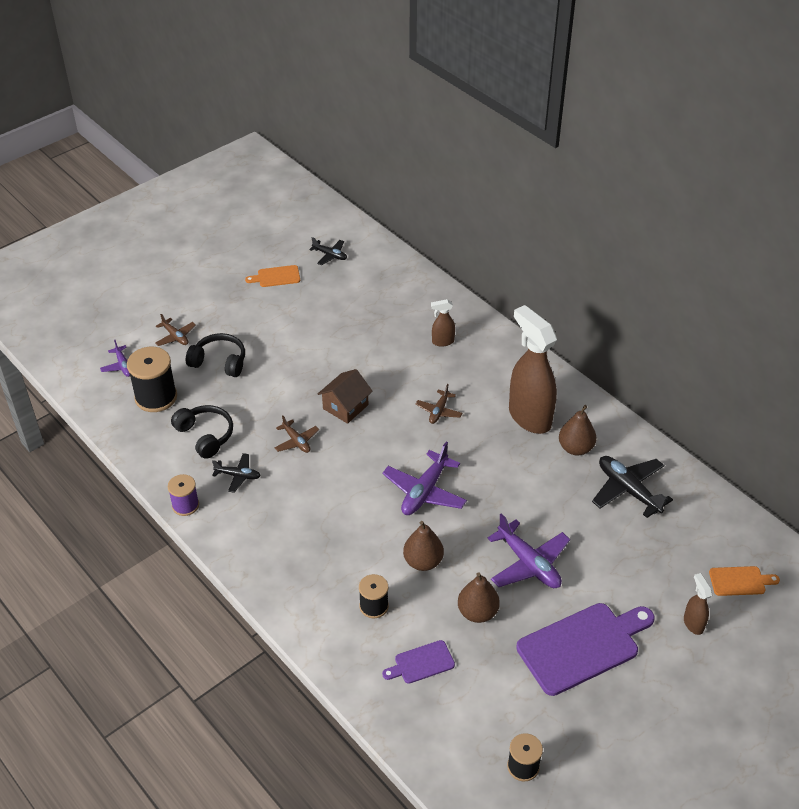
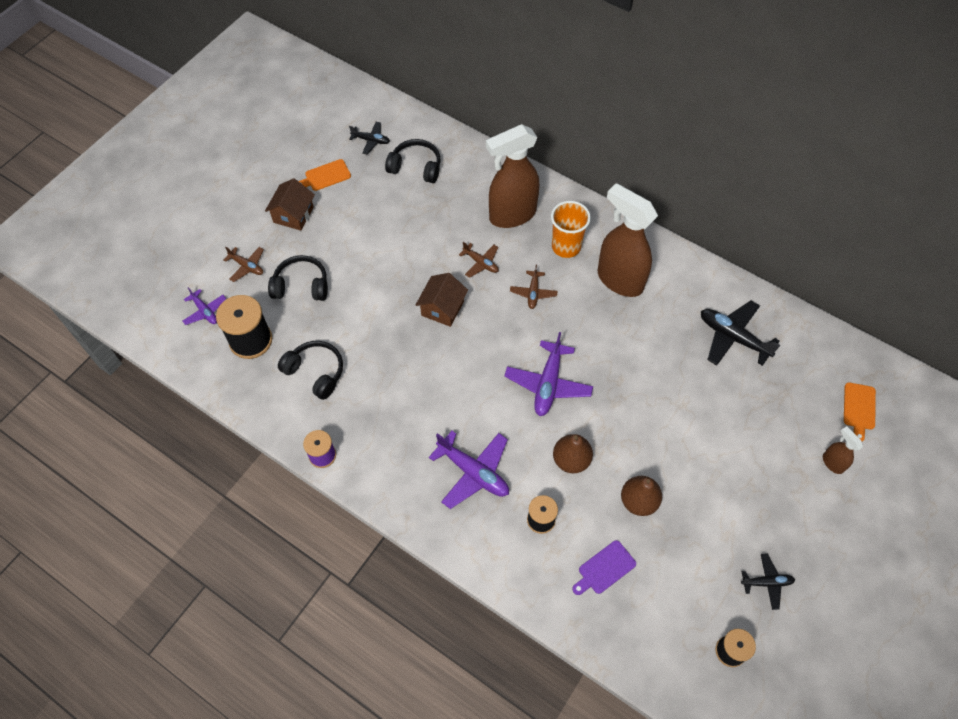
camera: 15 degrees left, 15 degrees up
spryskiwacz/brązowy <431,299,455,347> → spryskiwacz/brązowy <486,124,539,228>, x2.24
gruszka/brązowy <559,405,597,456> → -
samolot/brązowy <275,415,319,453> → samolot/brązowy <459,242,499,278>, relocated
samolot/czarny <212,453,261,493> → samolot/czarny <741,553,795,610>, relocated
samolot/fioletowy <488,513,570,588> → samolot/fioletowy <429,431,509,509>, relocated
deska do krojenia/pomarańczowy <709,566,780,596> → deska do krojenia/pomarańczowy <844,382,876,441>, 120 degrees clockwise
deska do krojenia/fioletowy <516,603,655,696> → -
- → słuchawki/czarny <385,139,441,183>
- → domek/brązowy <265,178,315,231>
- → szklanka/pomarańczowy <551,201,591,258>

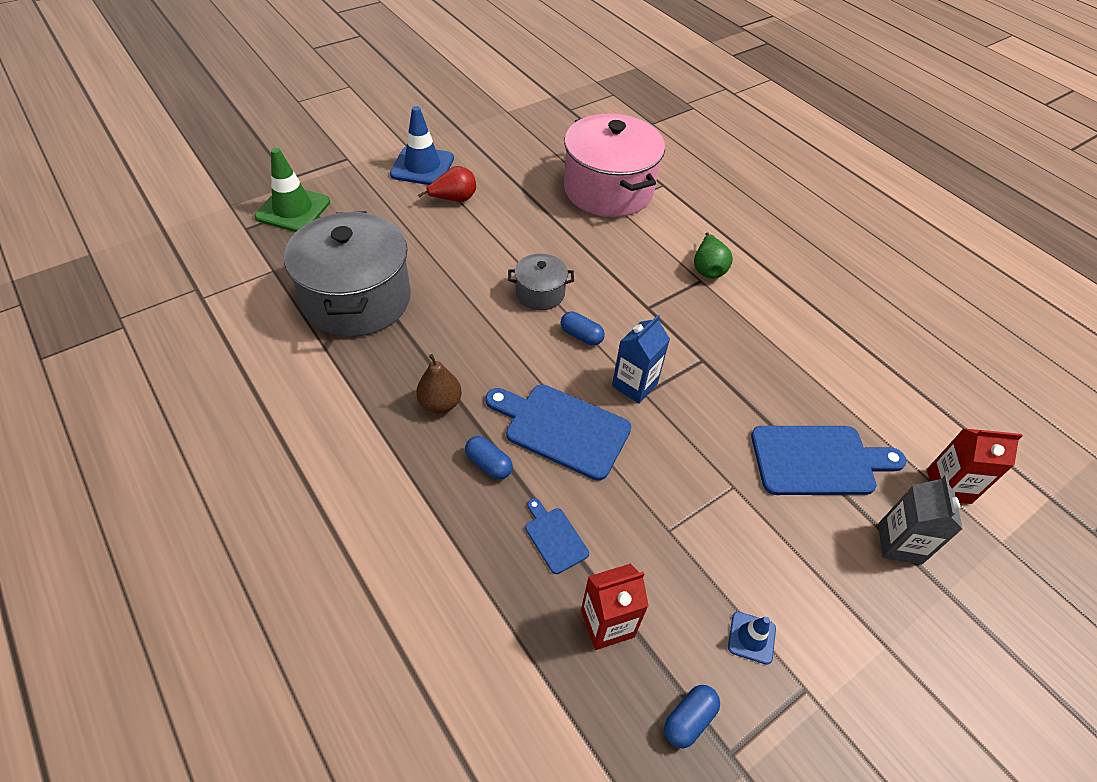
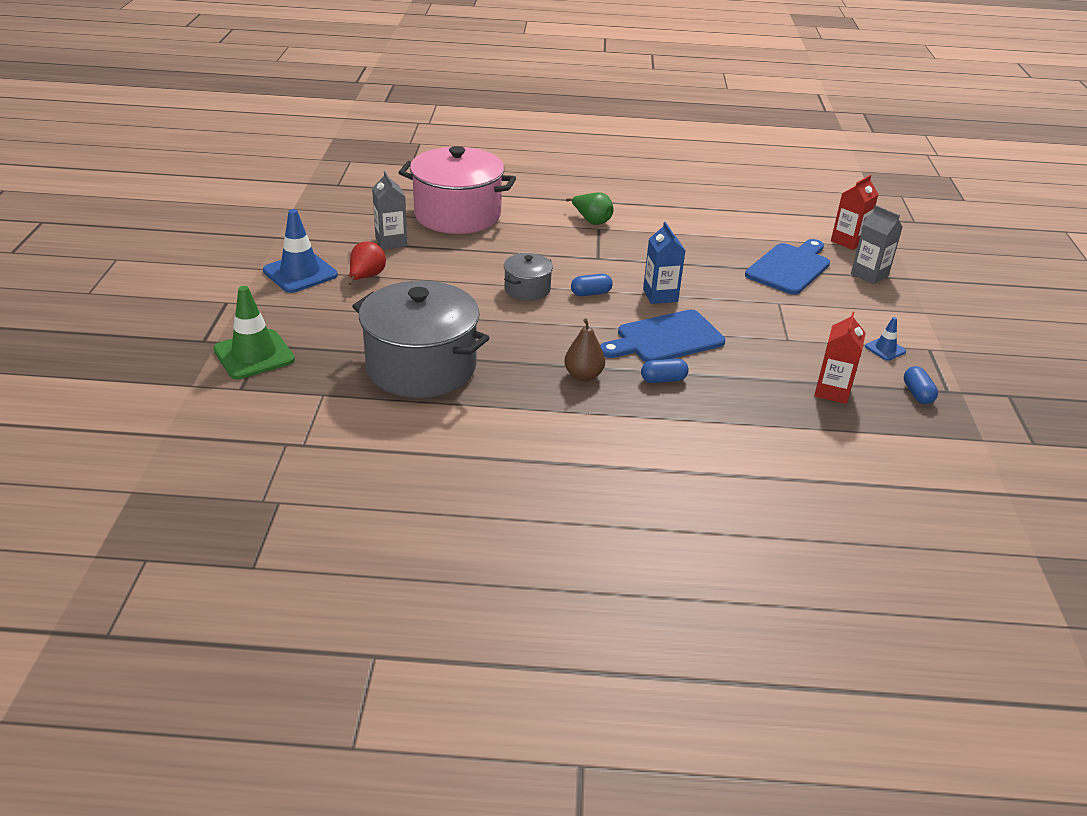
camera: 50 degrees left, 15 degrees down
deska do krojenia/niebieski <525,498,589,574> → -
- → karton mleka/szary <372,171,408,250>

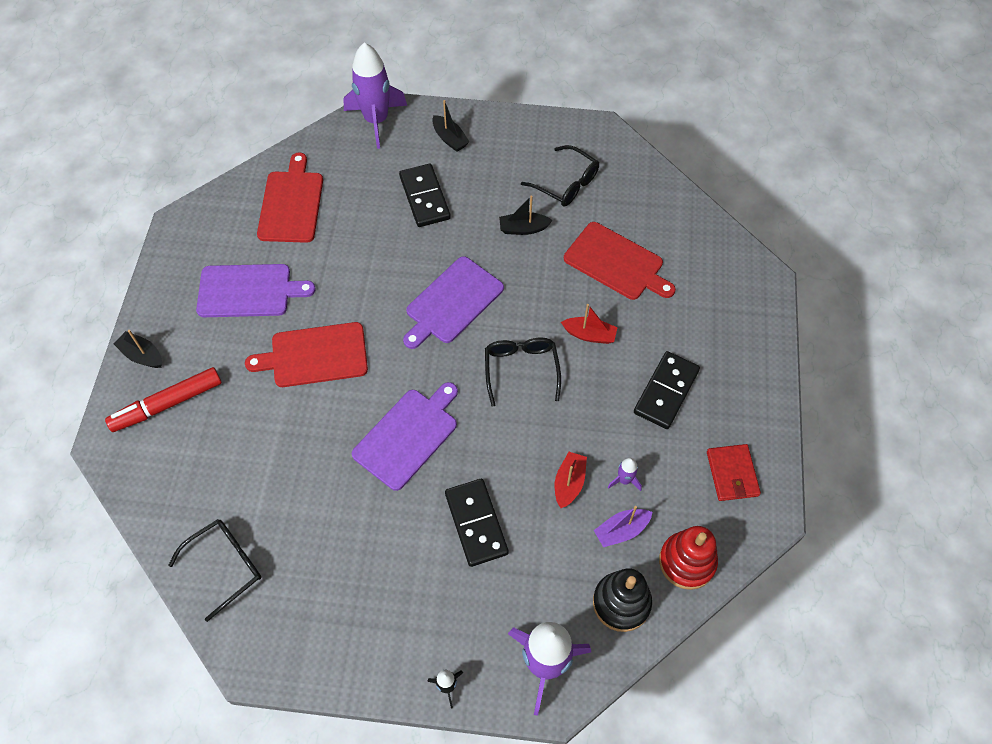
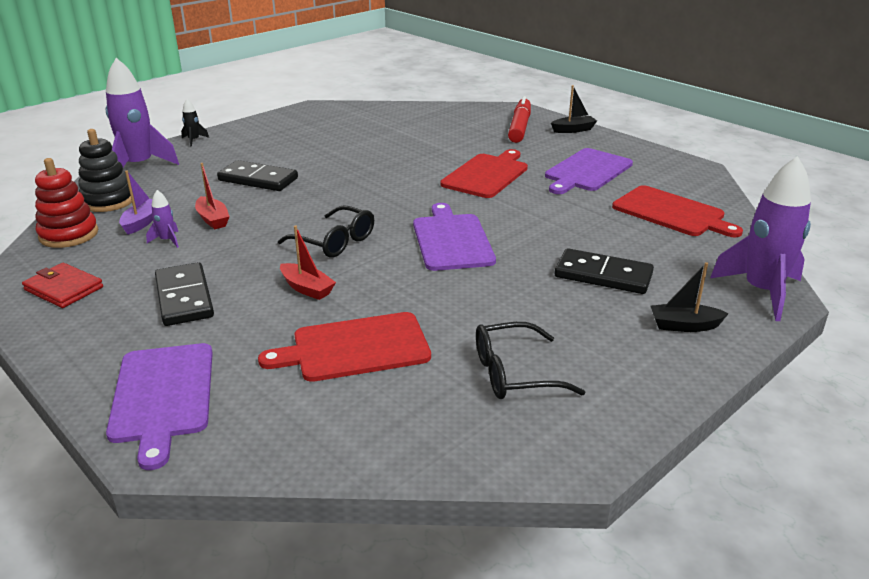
camera: 130 degrees right, 30 degrees down
łódka/czarny <499,195,553,235> → -
łódka/czerwony <561,304,618,344> → łódka/czerwony <280,225,336,300>, 105 degrees counterclockwise
deska do krojenia/fioletowy <352,382,458,491> → deska do krojenia/fioletowy <106,343,213,470>, relocated
okulary/czarny <168,519,261,622> → -

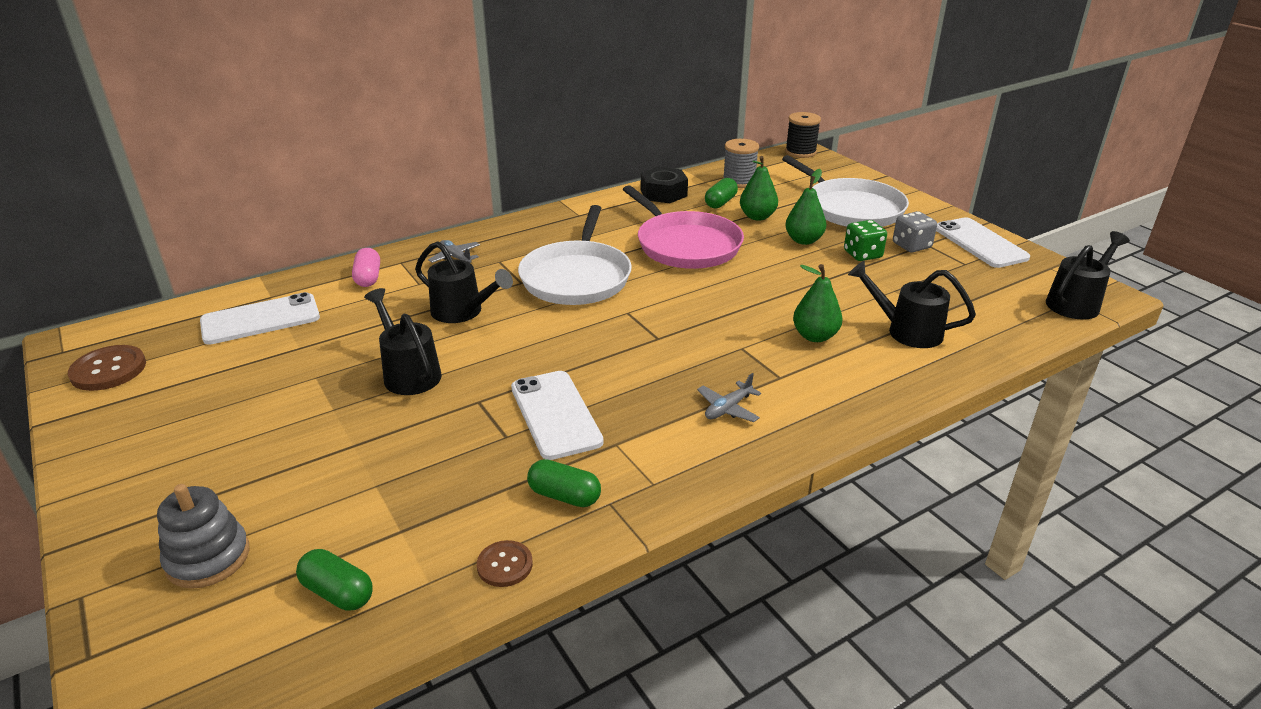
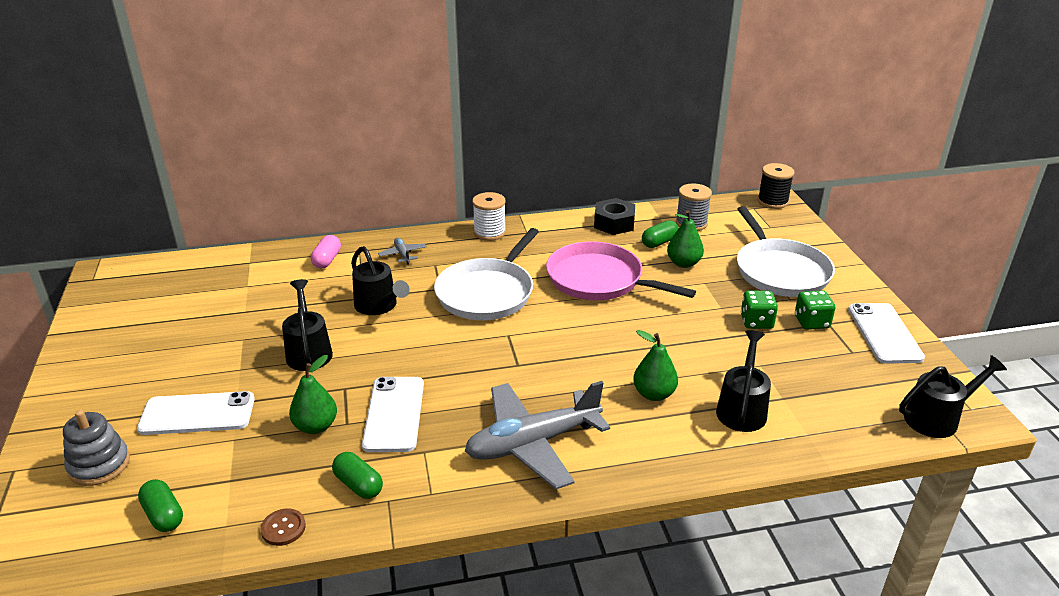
camera: 20 degrees right, 0 degrees up
gruszka/zielony <785,169,826,245> → gruszka/zielony <289,355,337,434>, relocated
patelnia/różowy <623,185,744,269> → patelnia/różowy <546,241,696,300>, 135 degrees clockwise
kostka do gry/szary <893,211,937,252> → kostka do gry/zielony <795,290,835,330>
konewka/czarny <848,261,976,348> → konewka/czarny <716,330,771,432>, 60 degrees clockwise
telefon/biały <200,292,320,345> → telefon/biały <137,391,255,435>, relocated
guzik/brązowy <68,345,146,391> → -
samolot/szary <697,373,761,422> → samolot/szary <465,381,610,489>, x2.42
- → szpulka/biały <472,192,506,241>

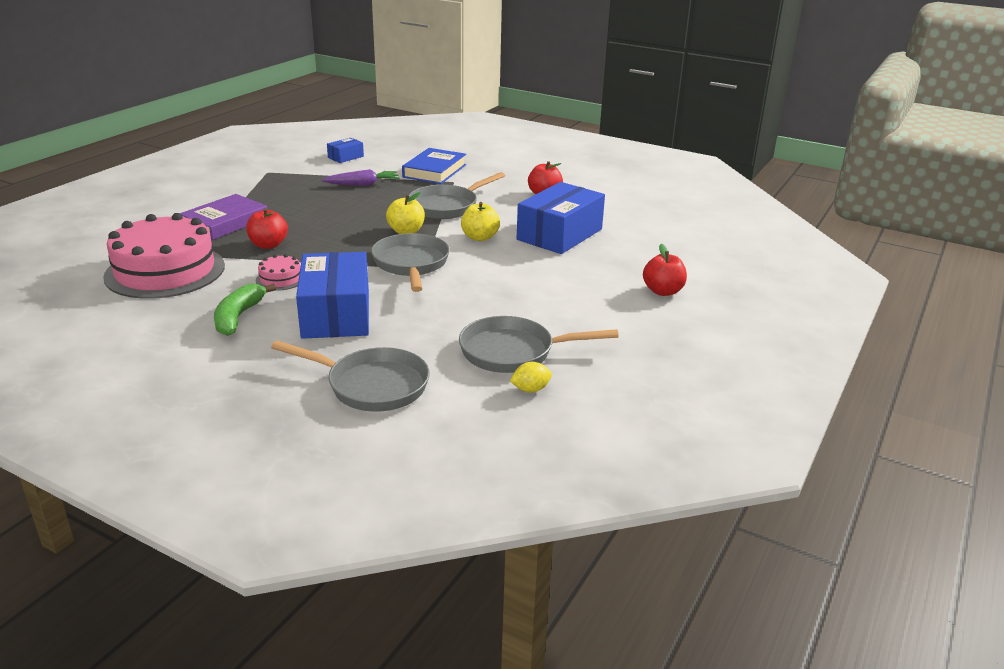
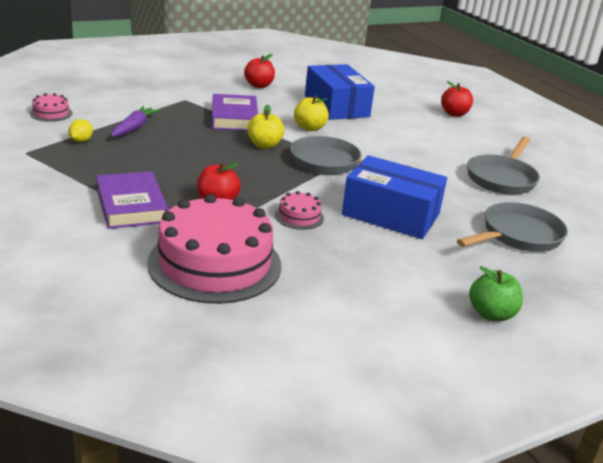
camera: 60 degrees left, 0 degrees up
pudełko/niebieski <327,138,364,163> → tort/różowy <30,93,72,122>
książka/niebieski <402,148,466,184> → -
patelnia/szary <409,172,505,219> → książka/fioletowy <212,94,258,131>
banan/zielony <214,284,276,336> → -
cytryna/żółty <510,362,552,393> → cytryna/żółty <68,119,93,142>, relocated
- → jabłko/zielony <469,266,523,321>

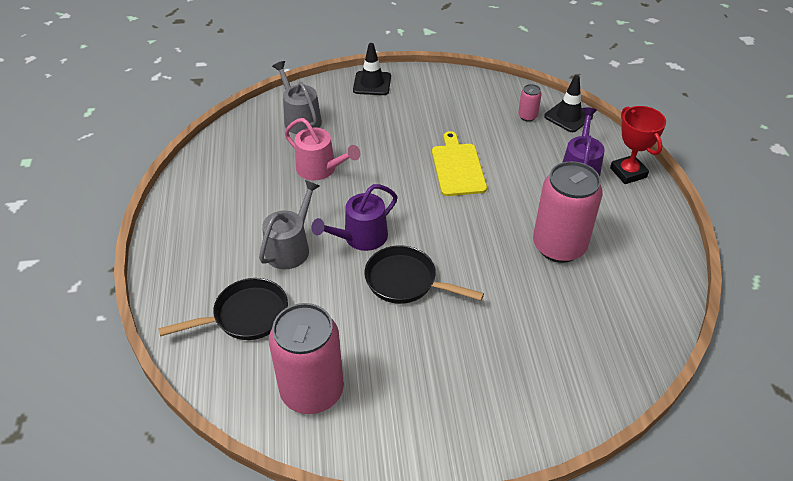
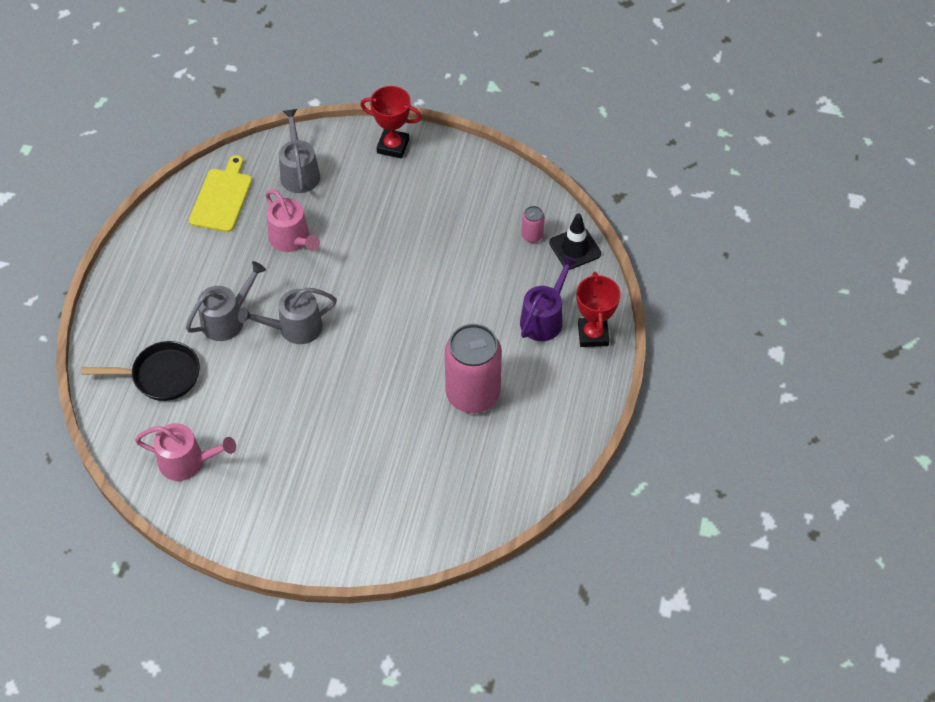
camera: 20 degrees right, 10 degrees up
pachołek/czarny <353,43,391,95> → puchar/czerwony <360,86,422,159>
deska do krojenia/żółty <432,131,487,196> → deska do krojenia/żółty <189,155,252,232>, relocated
konewka/fioletowy <311,184,398,251> → konewka/szary <238,288,337,344>
patelnia/czarny <365,245,484,304> → -
puszka/różowy <269,303,344,414> → konewka/różowy <135,423,236,481>

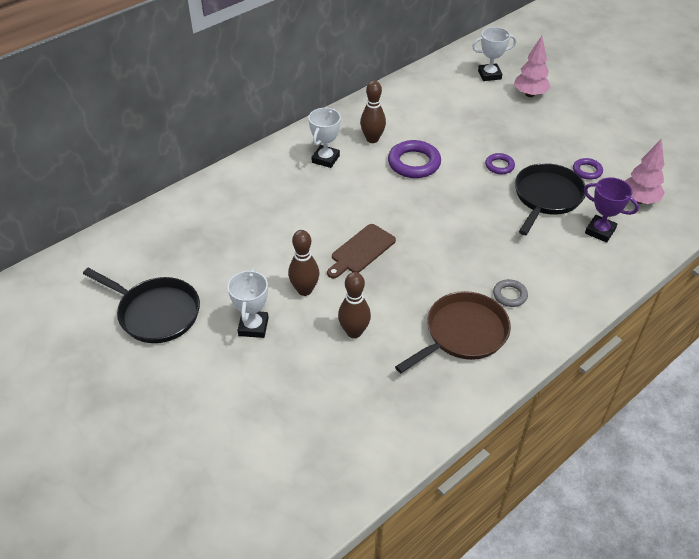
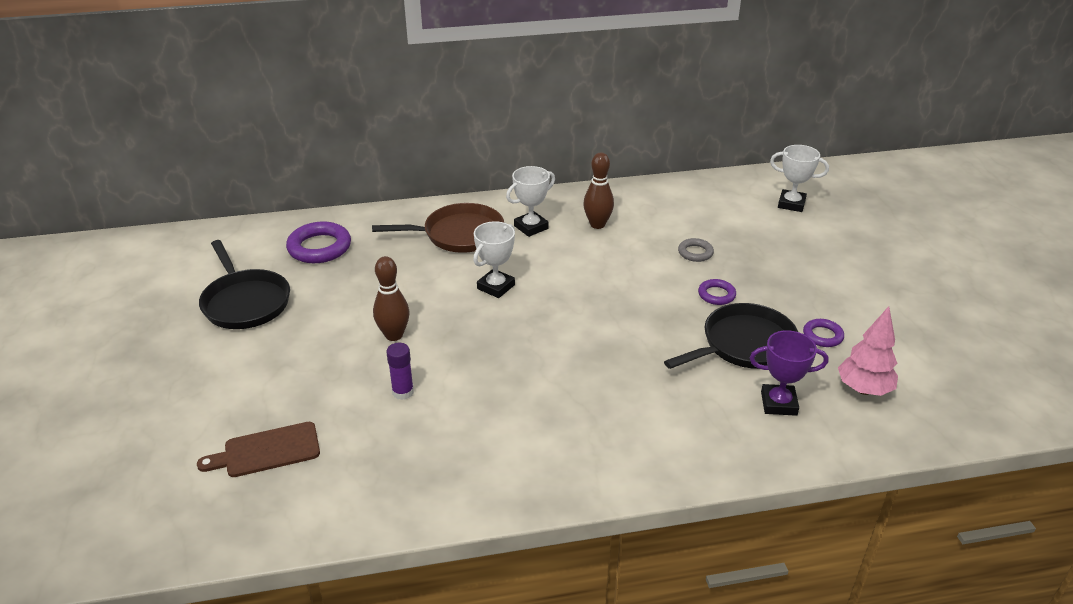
camera: 30 degrees right, 10 degrees down
drzewko/różowy <514,36,551,97> → -
pierścień/fioletowy <388,140,441,178> → pierścień/fioletowy <286,221,351,263>, relocated
puchar/fioletowy <584,177,639,243> → puchar/fioletowy <750,330,828,416>, 60 degrees counterclockwise
deska do krojenia/brązowy <327,224,396,278> → deska do krojenia/brązowy <197,422,320,477>, relocated
puchar/biały <227,269,269,338> → puchar/biały <473,221,515,298>, relocated
kręgiel/brązowy <338,272,371,338> → klej w sztyfcie/fioletowy <386,343,414,400>
pierścień/szary <493,279,528,307> → pierścień/szary <678,238,714,262>, relocated
patelnia/brązowy <395,291,511,373> → patelnia/brązowy <372,203,504,253>, relocated

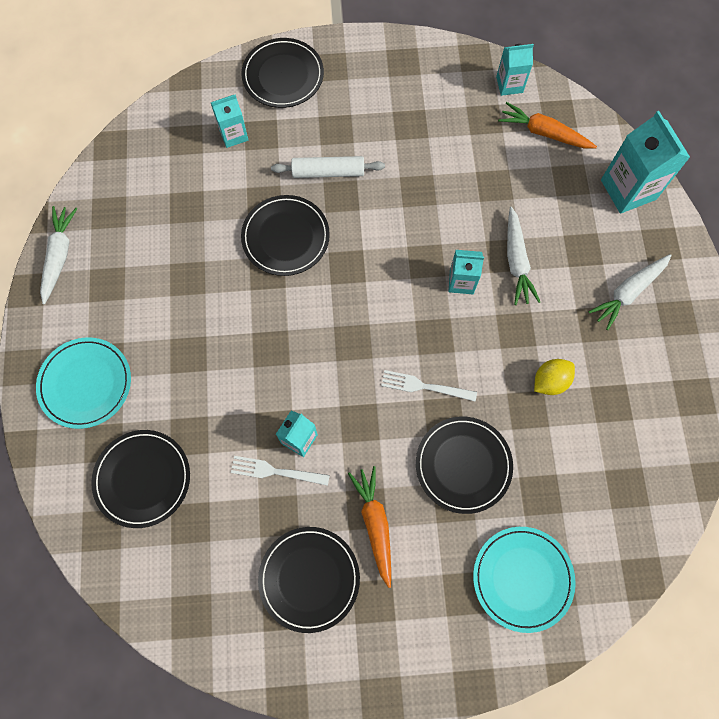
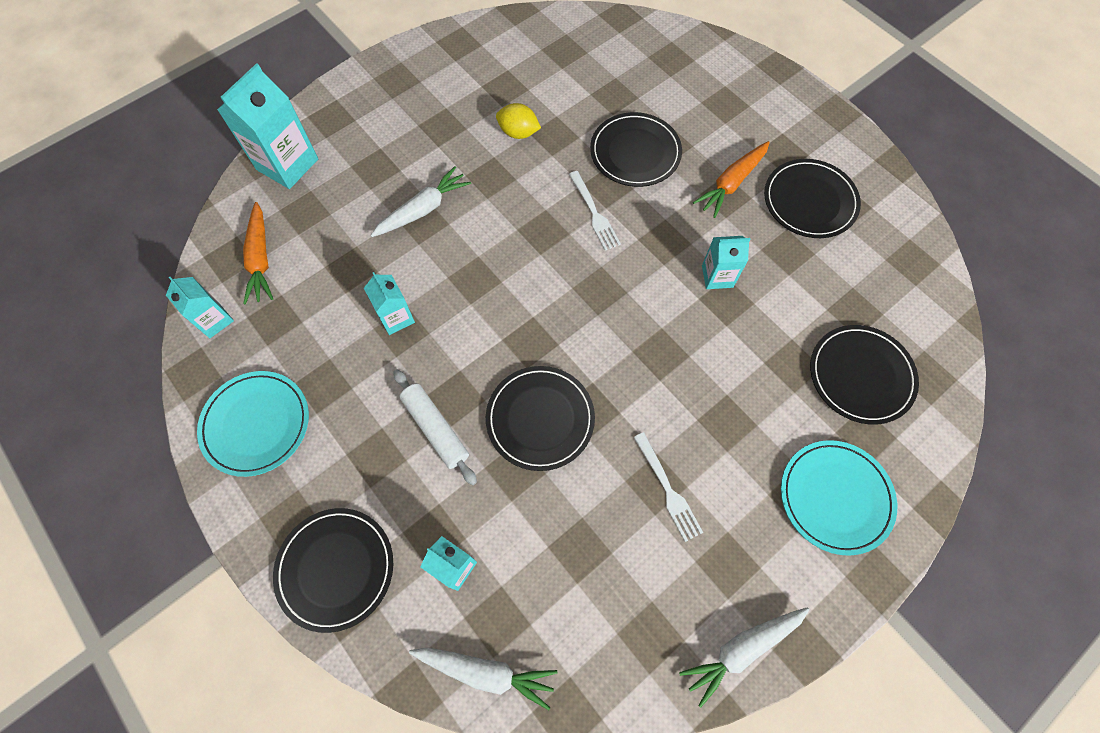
camera: 125 degrees left, 5 degrees down
karton mleka/turkusowy <449,250,484,294> → karton mleka/turkusowy <364,272,415,335>, relocated
marchewka/biały <588,254,672,330> → marchewka/biały <409,648,557,710>, relocated
widelec/biały <231,456,330,486> → widelec/biały <633,432,703,542>, relocated
talerz/turkusowy <473,527,576,633> → talerz/turkusowy <197,371,309,477>, relocated

